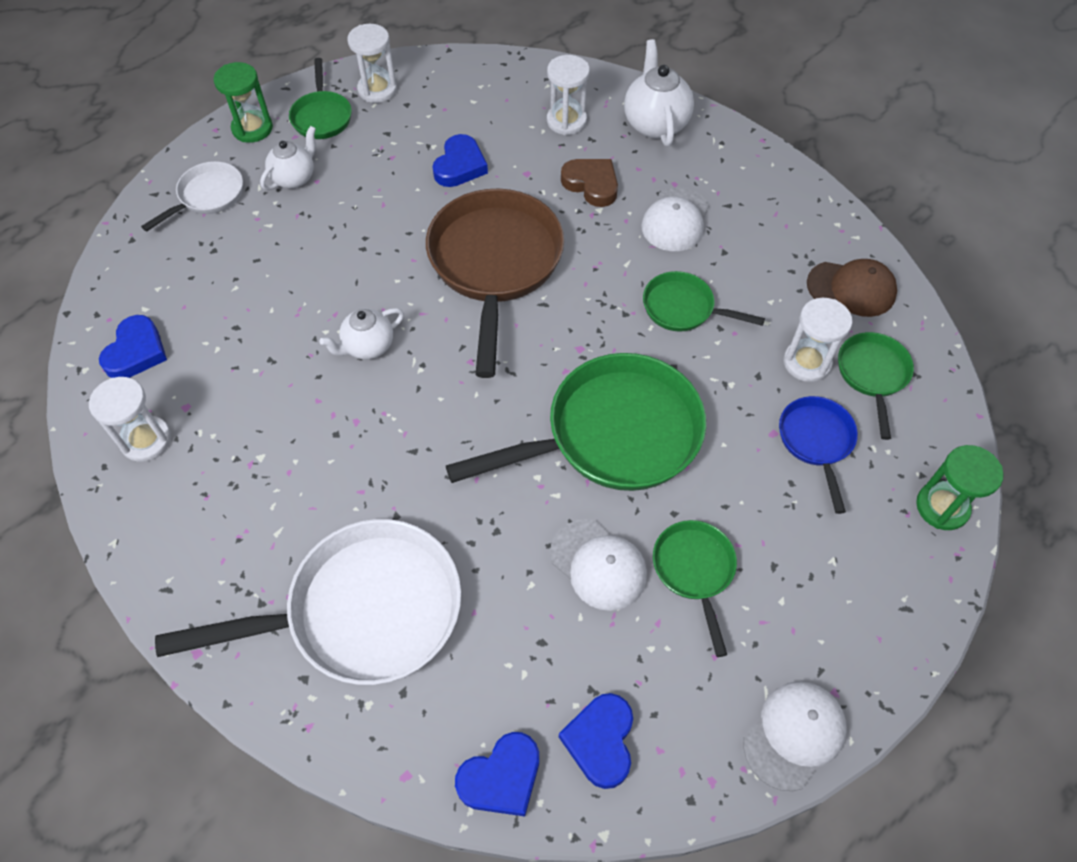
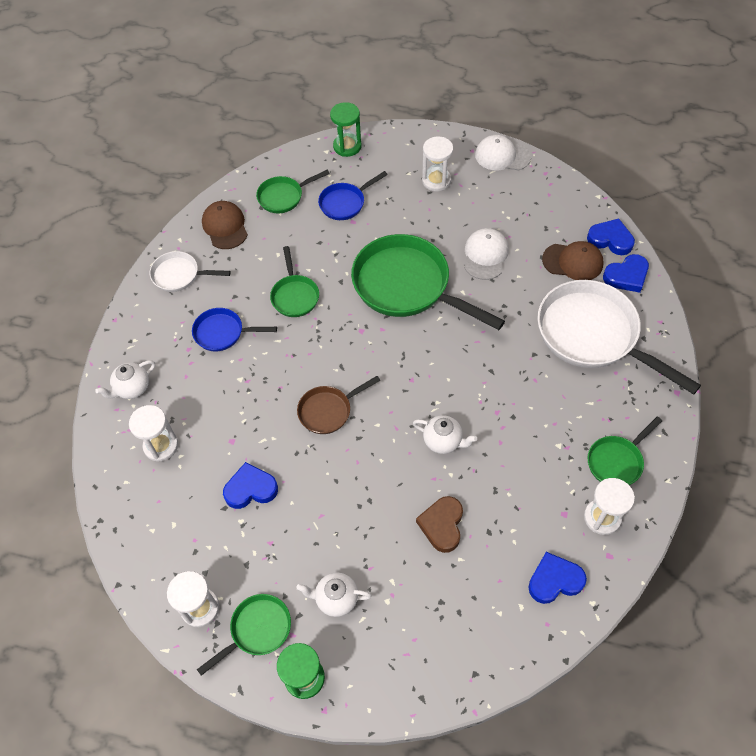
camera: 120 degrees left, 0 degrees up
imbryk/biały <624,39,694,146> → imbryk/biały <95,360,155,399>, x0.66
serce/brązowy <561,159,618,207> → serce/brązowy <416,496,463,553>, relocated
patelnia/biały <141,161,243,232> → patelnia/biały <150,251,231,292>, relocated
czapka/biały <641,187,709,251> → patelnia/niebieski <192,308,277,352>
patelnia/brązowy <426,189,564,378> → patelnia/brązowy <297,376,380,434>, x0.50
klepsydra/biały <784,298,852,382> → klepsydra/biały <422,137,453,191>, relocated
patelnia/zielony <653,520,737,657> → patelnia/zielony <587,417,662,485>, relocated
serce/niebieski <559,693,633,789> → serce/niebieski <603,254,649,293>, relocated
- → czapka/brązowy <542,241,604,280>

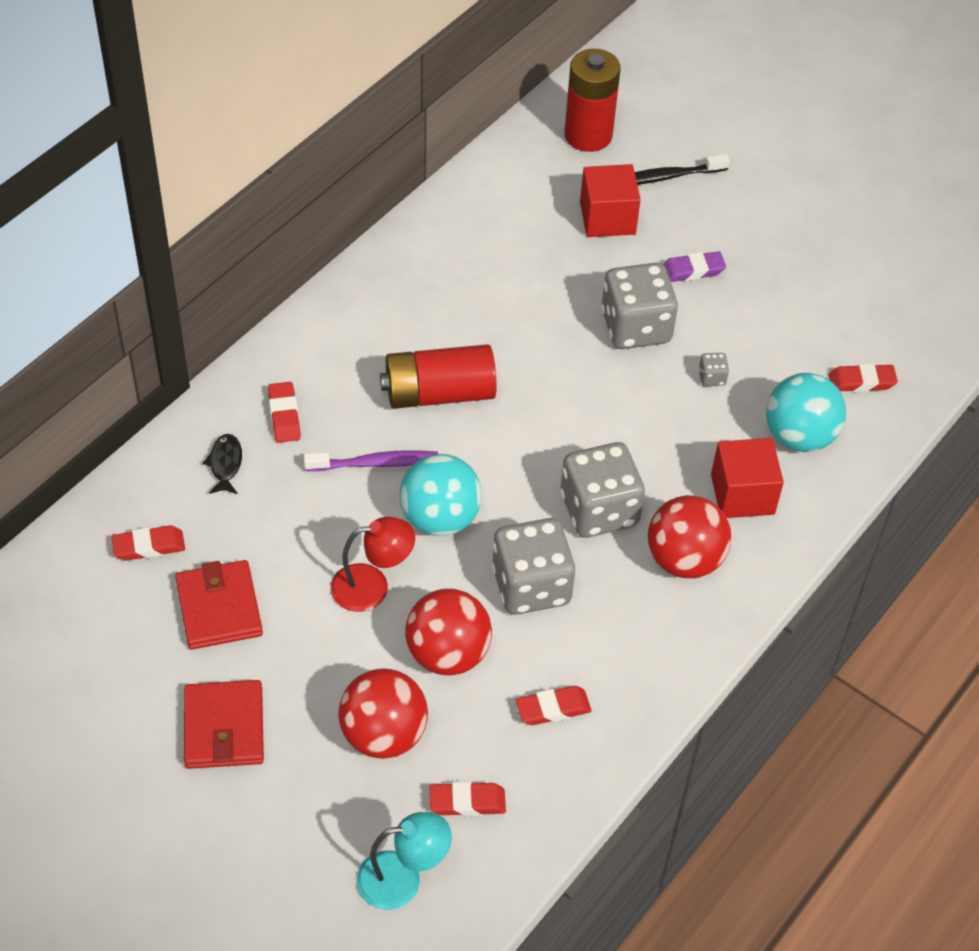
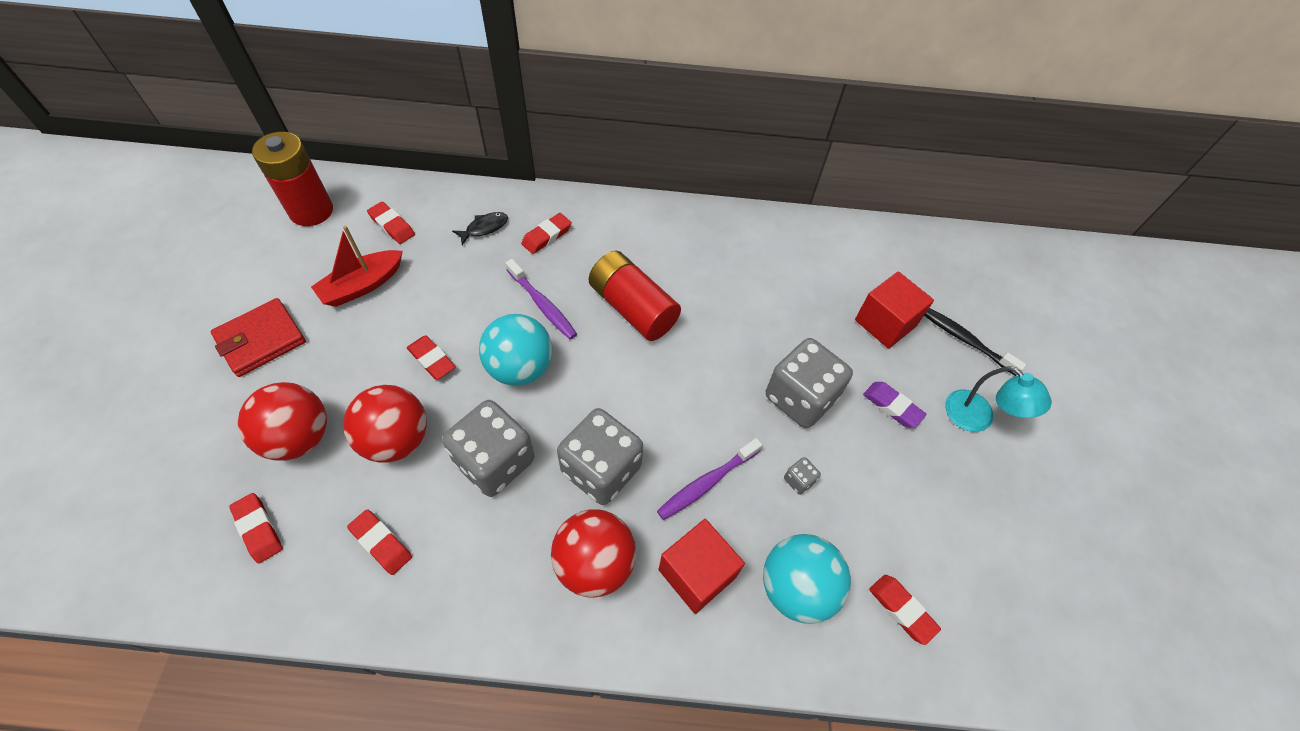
camera: 55 degrees right, 5 degrees up
bateria/czerwony <564,49,620,152> → bateria/czerwony <252,132,333,226>, relocated
lampka/czerwony <331,517,415,612> → gumka do mazania/czerwony <407,335,456,380>
portfel/czerwony <175,560,263,650> → łódka/czerwony <311,226,403,307>
lampka/turkusowy <356,812,452,910> → lampka/turkusowy <945,366,1052,432>, relocated
- → szczoteczka do zębów/fioletowy <657,438,762,520>

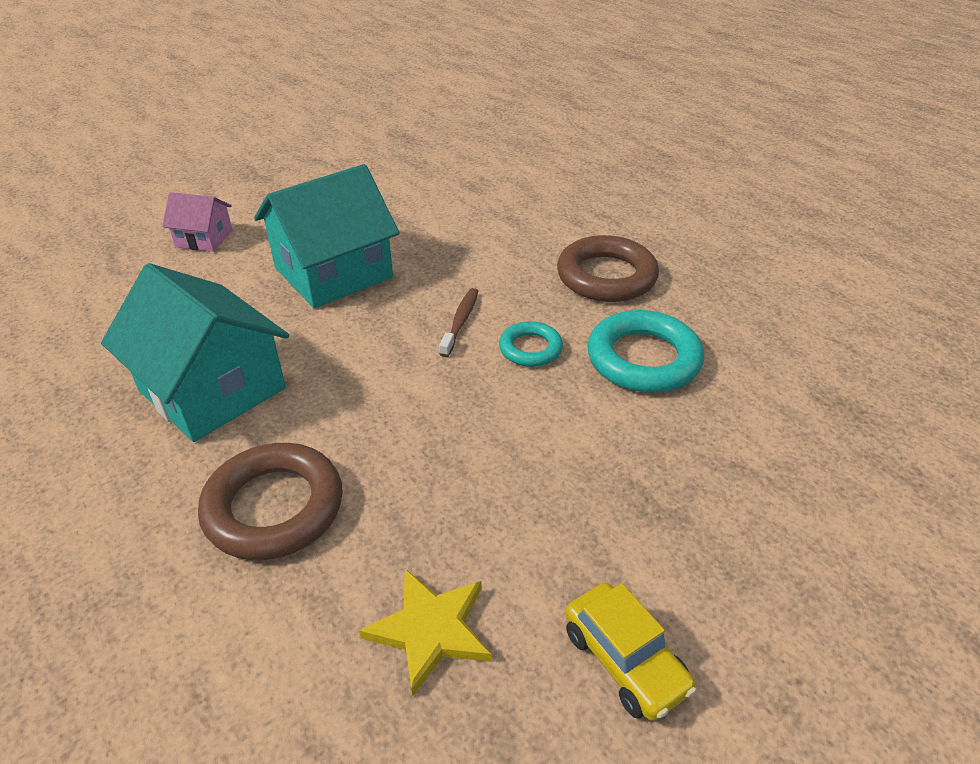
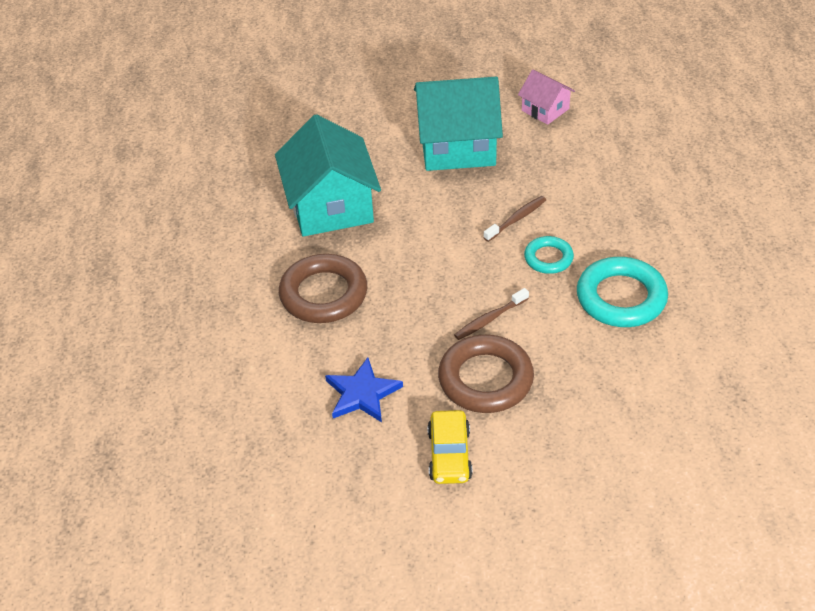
camera: 35 degrees right, 5 degrees up
domek/różowy <162,192,232,252> → domek/różowy <518,70,575,125>, relocated
pierścień/brązowy <557,235,659,302> → pierścień/brązowy <438,335,534,413>, relocated
gwiazda/żółty <359,569,491,697> → gwiazda/niebieski <325,358,403,422>
- → szczoteczka do zębów/brązowy <454,288,529,340>

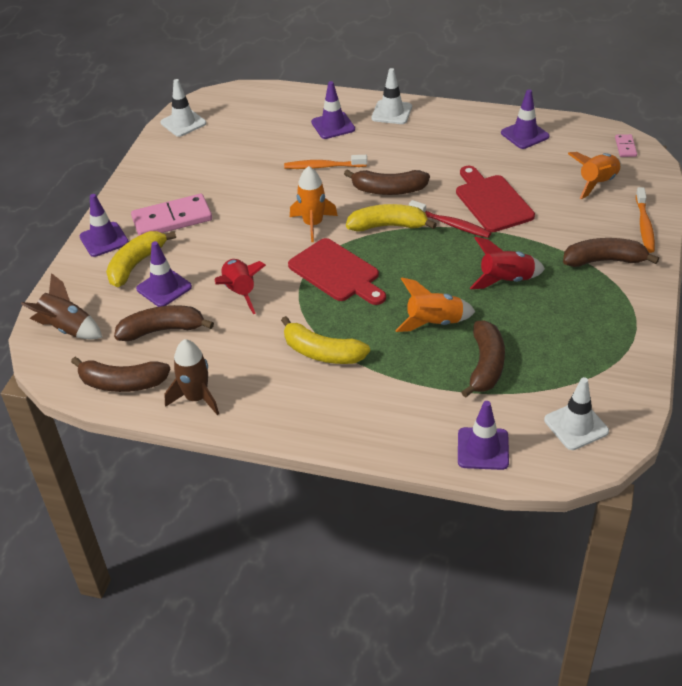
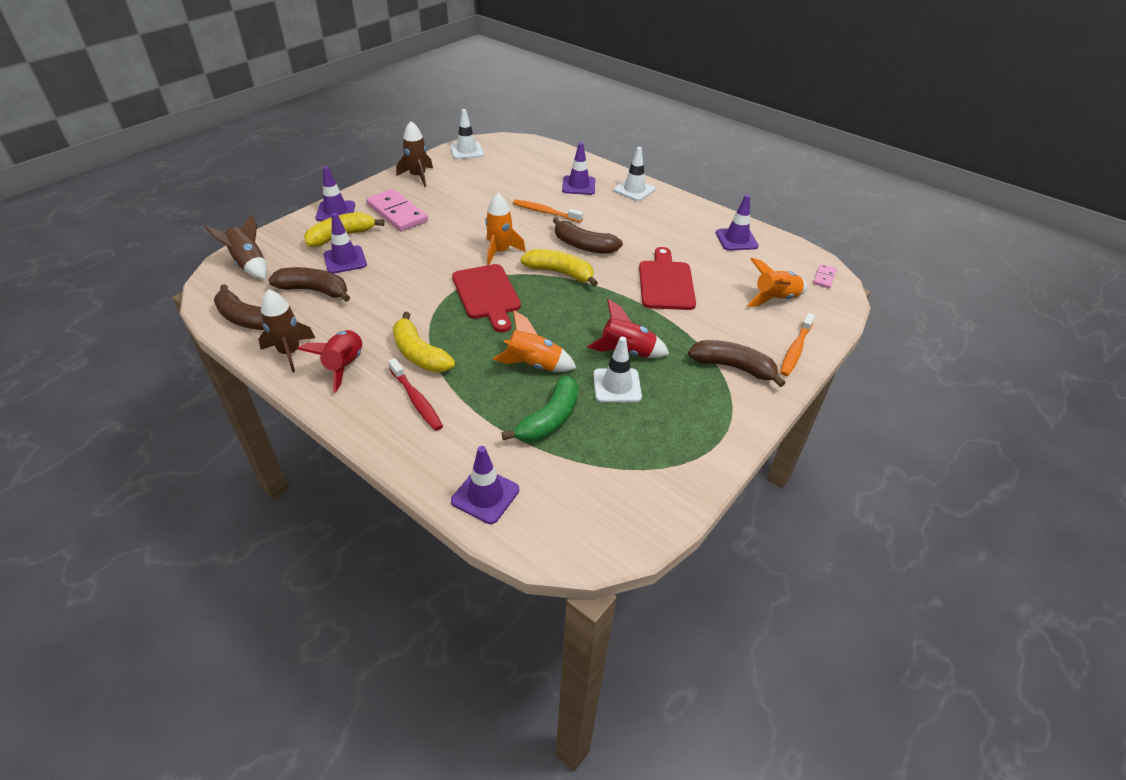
camera: 20 degrees right, 0 degrees up
kostka domina/różowy <131,194,212,236> → kostka domina/różowy <366,189,428,231>, 45 degrees clockwise
szczoteczka do zębów/czerwony <409,200,491,238> → szczoteczka do zębów/czerwony <388,358,443,431>, relocated
rakieta/czerwony <215,259,266,314> → rakieta/czerwony <297,330,362,393>, relocated
banan/brązowy <461,320,505,398> → banan/zielony <501,375,578,442>
pachołek/biały <544,377,609,450> → pachołek/biały <593,337,642,403>, relocated
- → rakieta/brązowy <396,121,433,187>

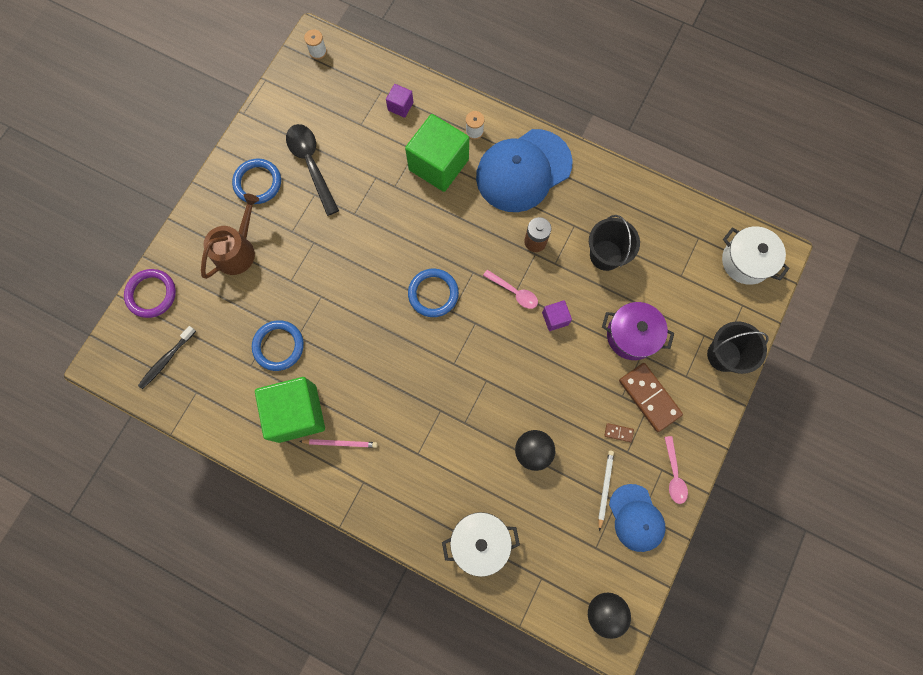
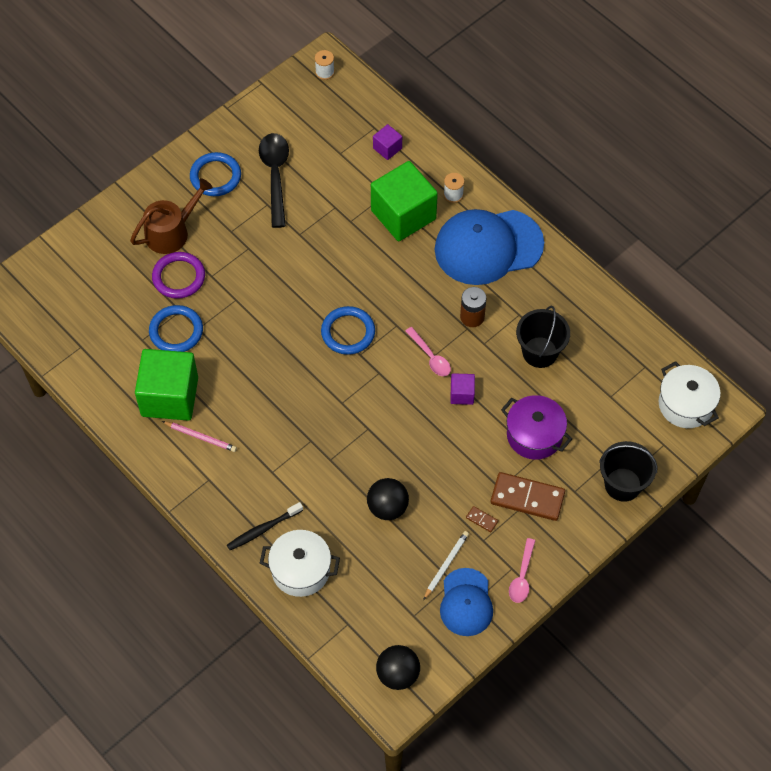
camera: 20 degrees right, 15 degrees down
pierścień/fioletowy <124,269,176,318> → pierścień/fioletowy <152,252,205,299>, relocated
szczoteczka do zębów/czarny <138,326,196,389> → szczoteczka do zębów/czarny <227,502,303,550>, relocated
kostka domina/brązowy <619,363,683,432> → kostka domina/brązowy <491,472,565,521>, 60 degrees counterclockwise

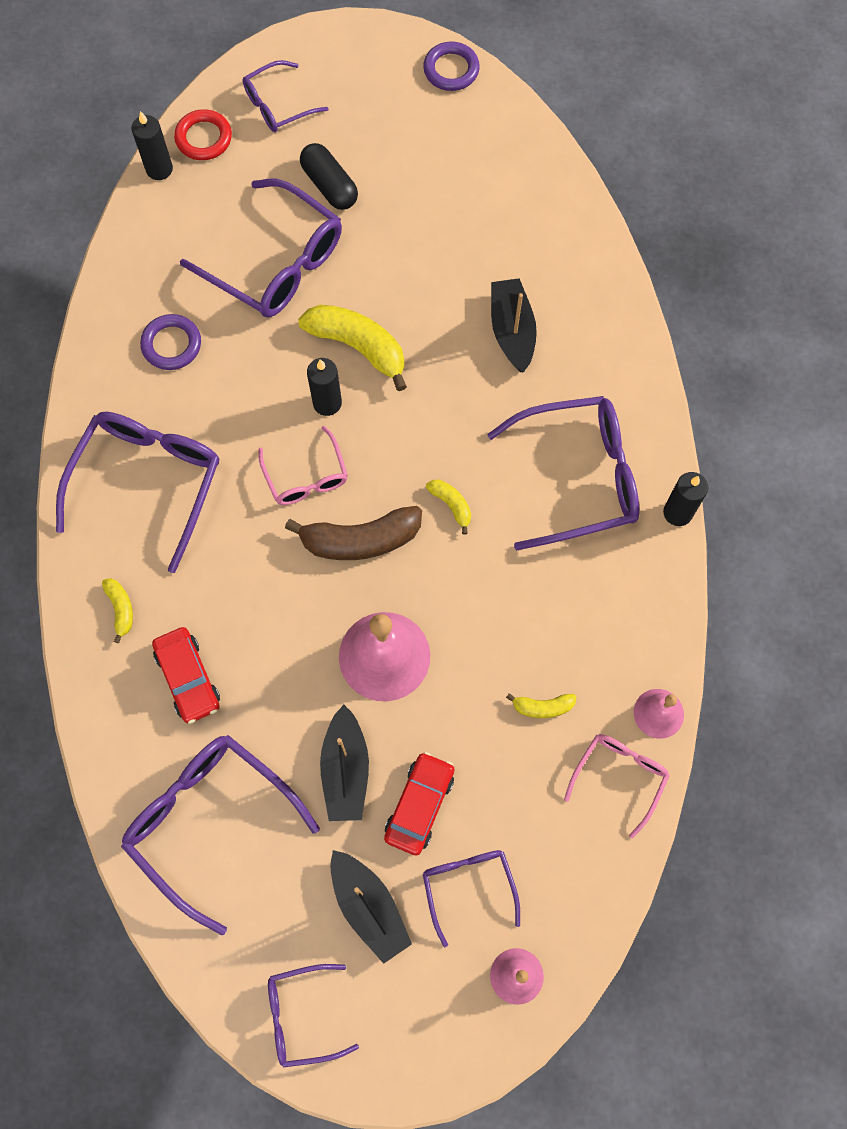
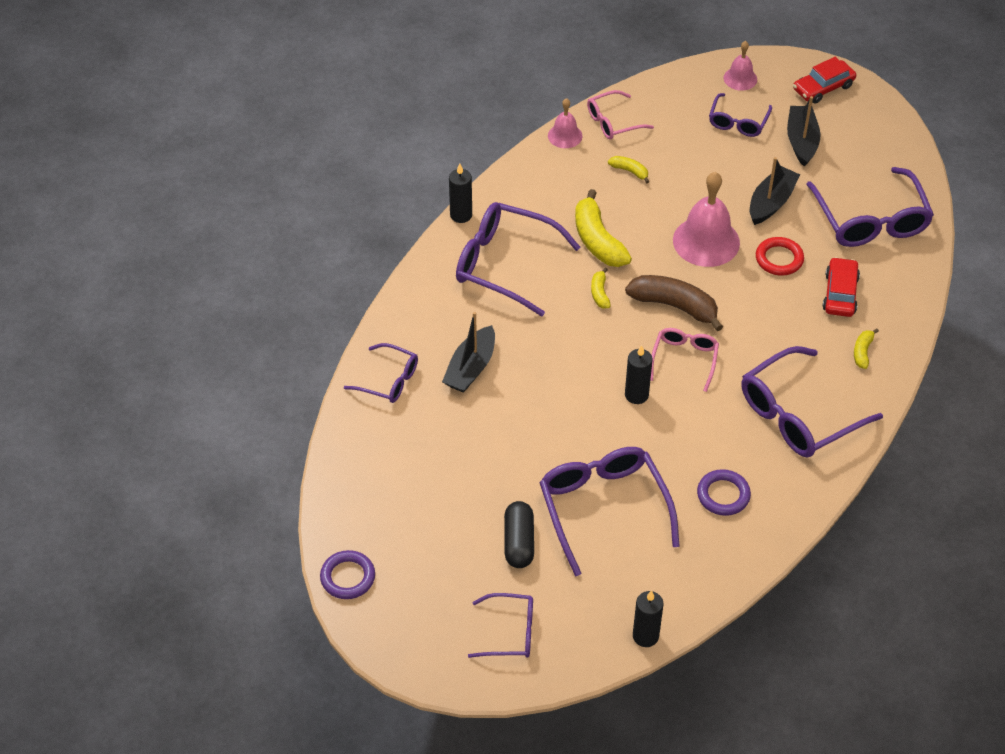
camera: 145 degrees left, 20 degrees down
pierścień/czerwony <174,109,232,160> → pierścień/czerwony <756,237,804,276>, relocated
banan/żółty <298,305,407,391> → banan/żółty <575,189,632,267>, relocated
samochód/czerwony <384,752,454,856> → samochód/czerwony <793,57,856,104>, relocated
okulary/fioletowy <268,964,359,1068> → okulary/fioletowy <344,343,418,403>, relocated

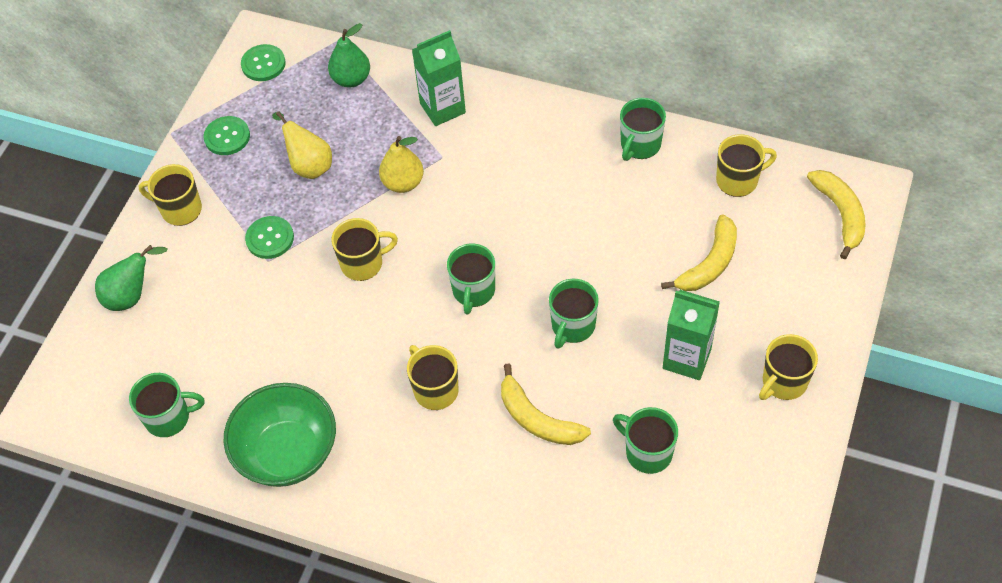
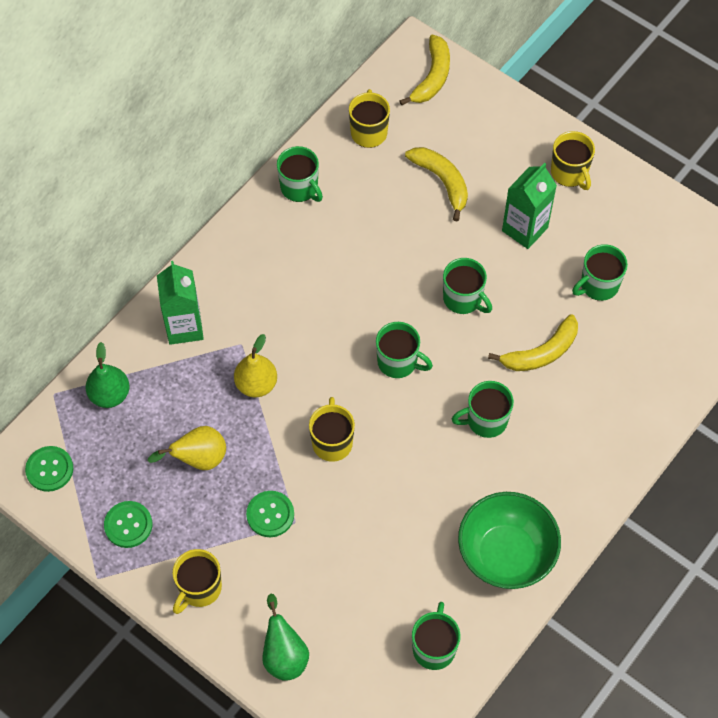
camera: 75 degrees left, 5 degrees up
banan/żółty <807,170,866,260> → banan/żółty <400,35,450,106>, 105 degrees clockwise
kubek/żółty <407,345,459,410> → kubek/zielony <452,381,514,438>

